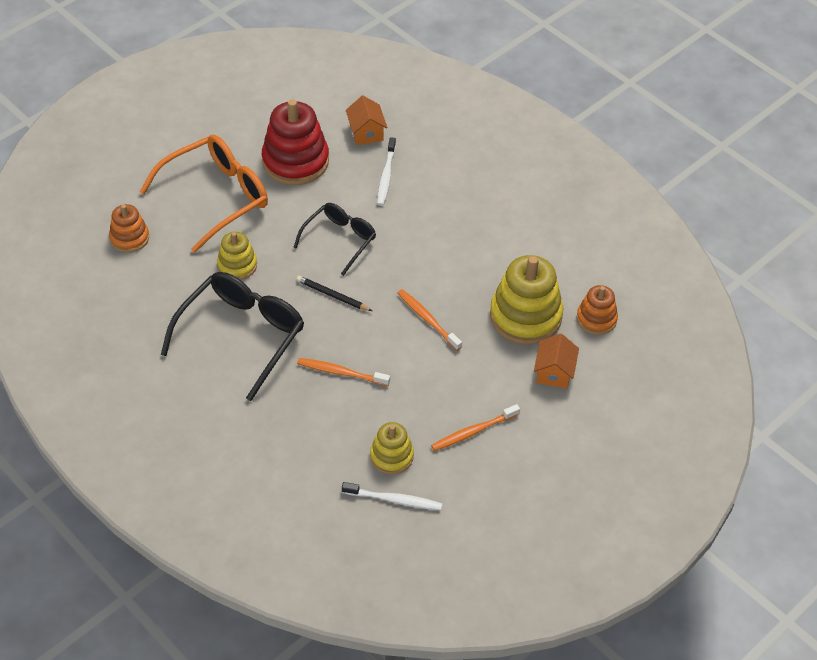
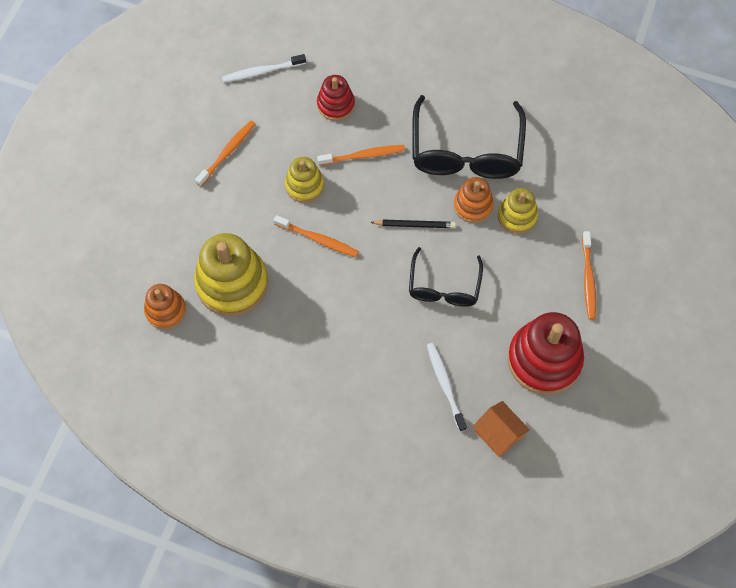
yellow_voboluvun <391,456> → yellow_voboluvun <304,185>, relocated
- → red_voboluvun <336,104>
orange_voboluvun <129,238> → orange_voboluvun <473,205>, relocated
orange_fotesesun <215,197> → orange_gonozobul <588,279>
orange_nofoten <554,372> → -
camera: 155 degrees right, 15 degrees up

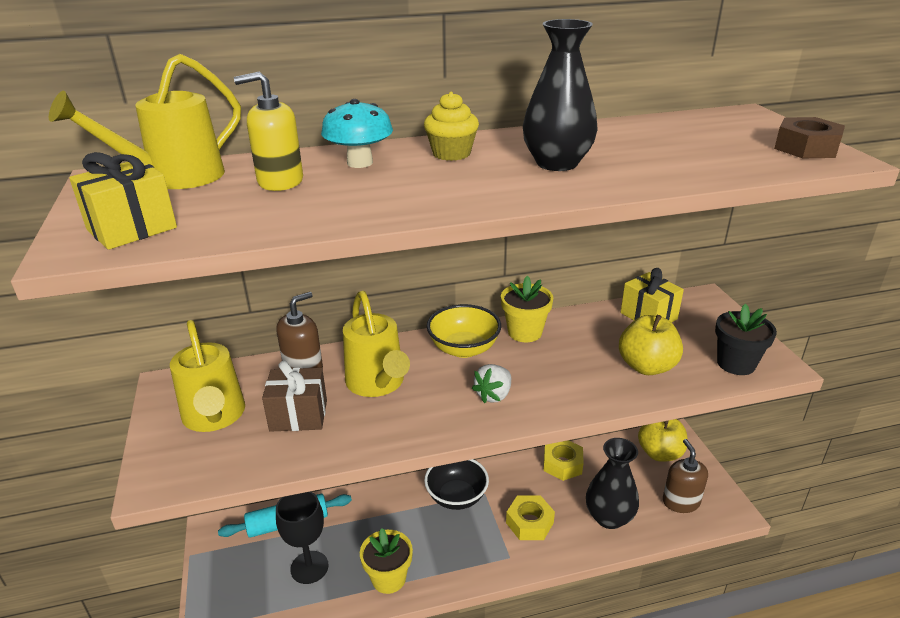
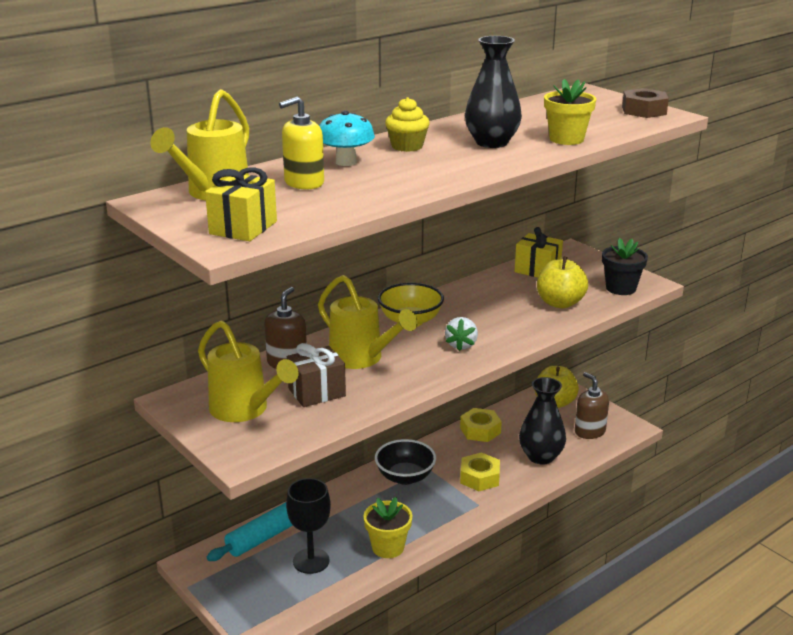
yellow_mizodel <525,332> → yellow_mizodel <566,139>, relocated
camera: 25 degrees left, 5 degrees down

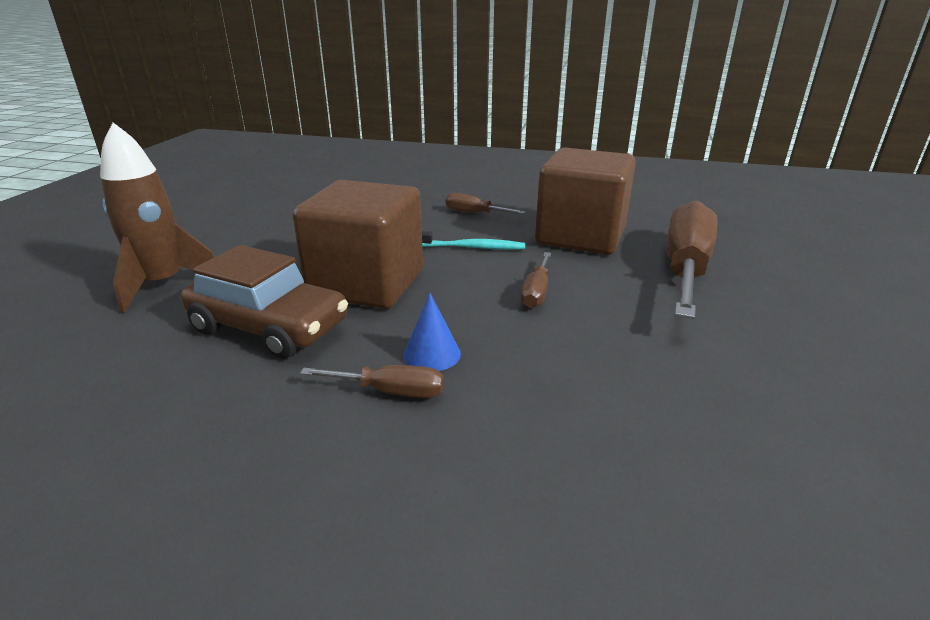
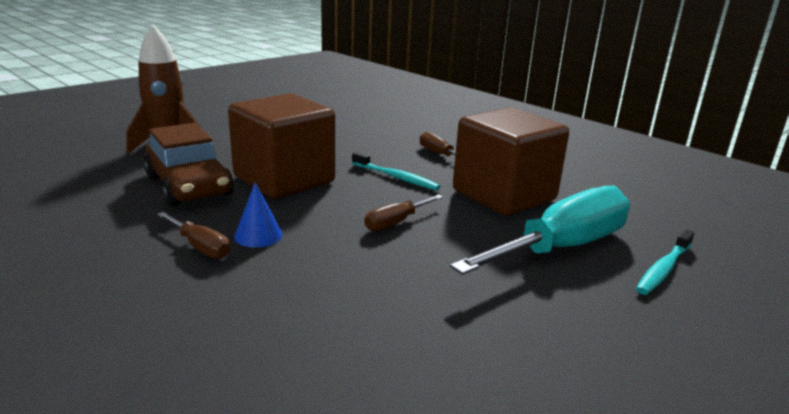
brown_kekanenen <685,268> → turquoise_kekanenen <562,248>
- → turquoise_gonozobul <663,269>
camera: 30 degrees right, 5 degrees down

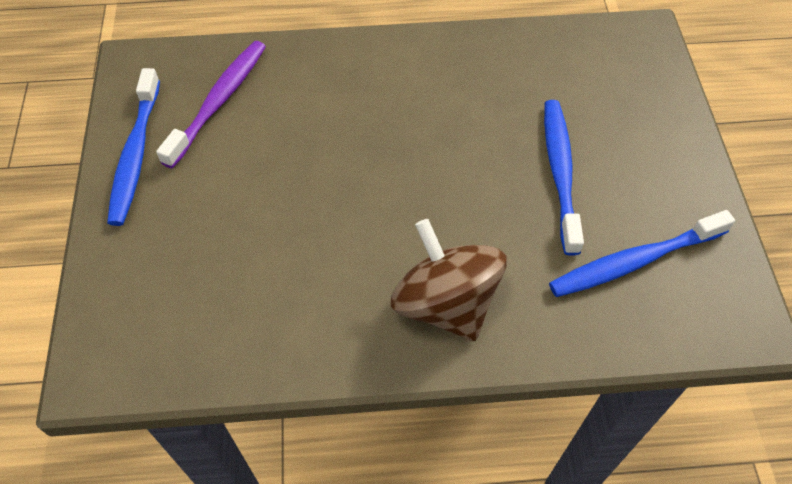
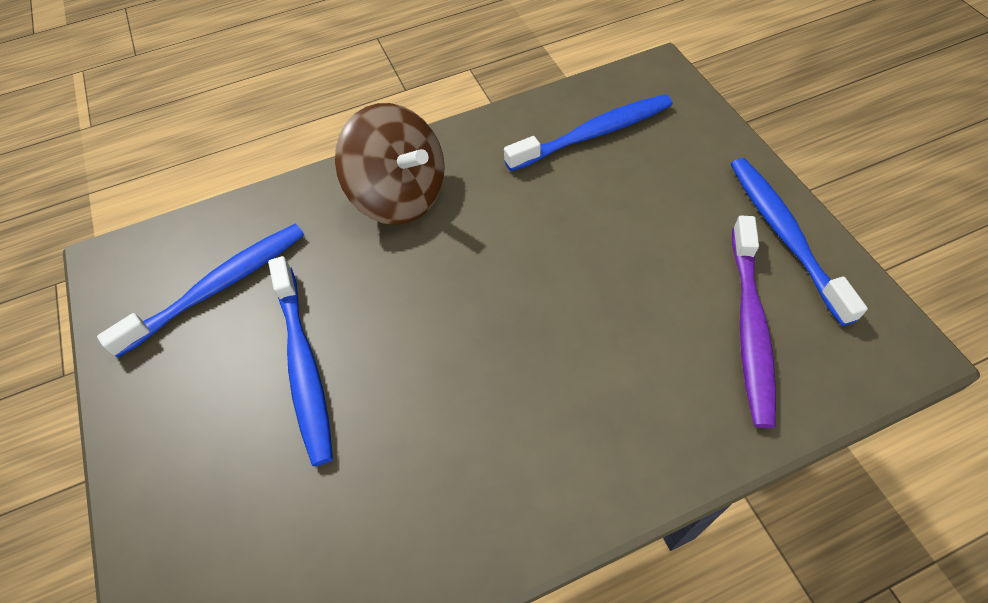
- → blue_gonozobul <594,134>
camera: 165 degrees right, 0 degrees up

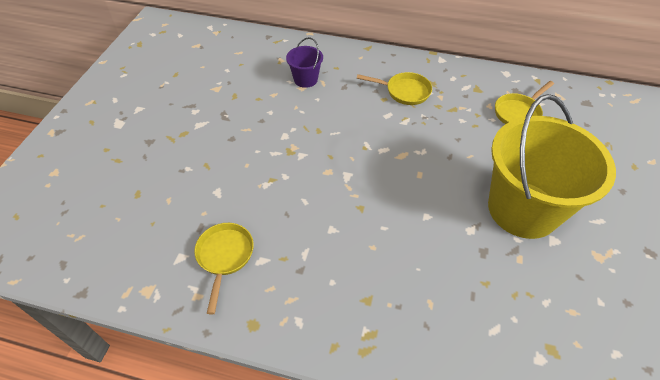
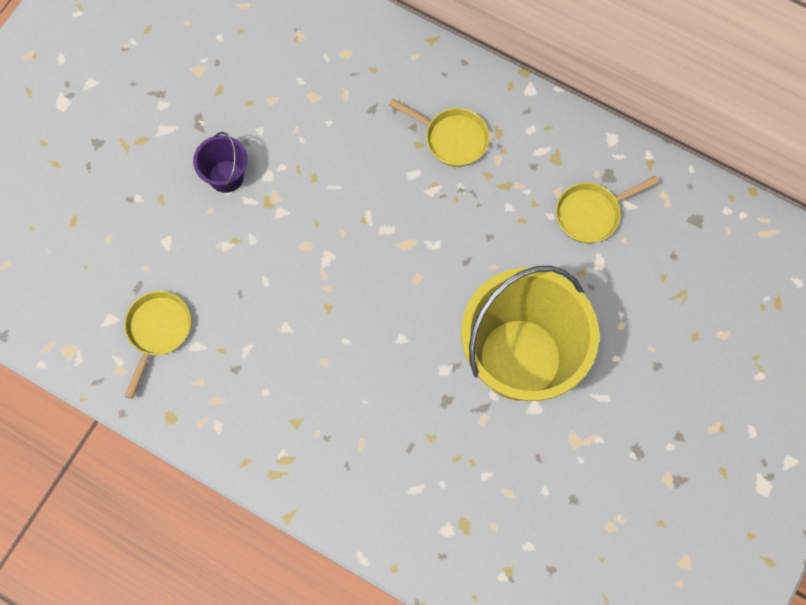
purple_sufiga <305,79> → purple_sufiga <226,176>, relocated
camera: 15 degrees right, 20 degrees up

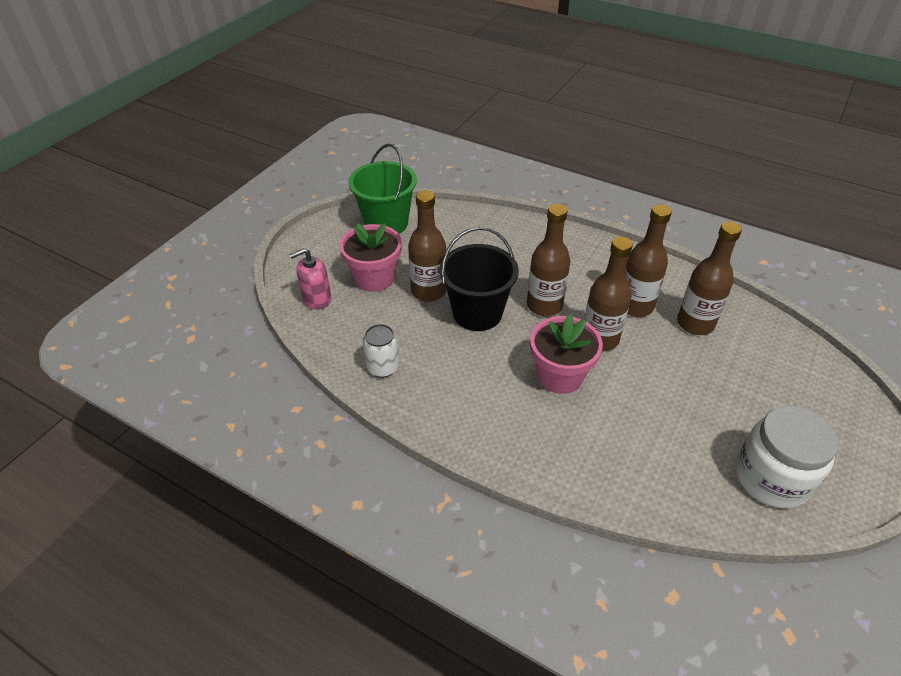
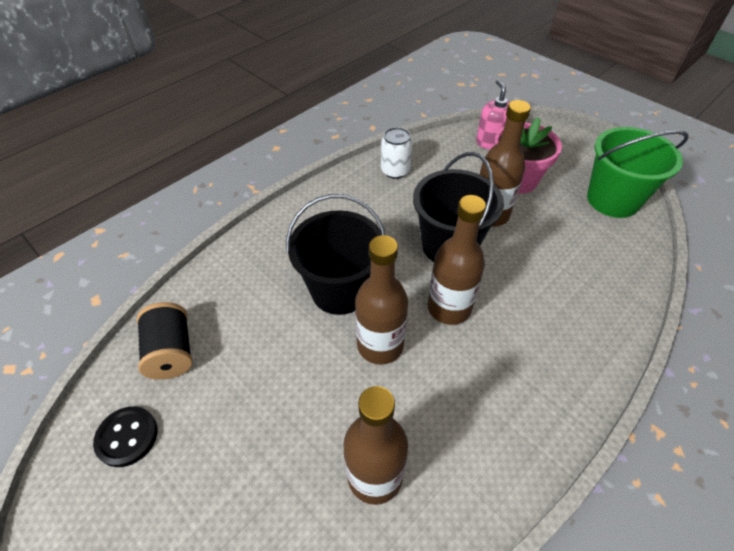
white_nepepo <771,478> → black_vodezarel <127,437>
- → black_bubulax <171,352>
pink_mizodel <560,376> → black_sufiga <340,290>
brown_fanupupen <635,306> → -
camera: 105 degrees right, 5 degrees up

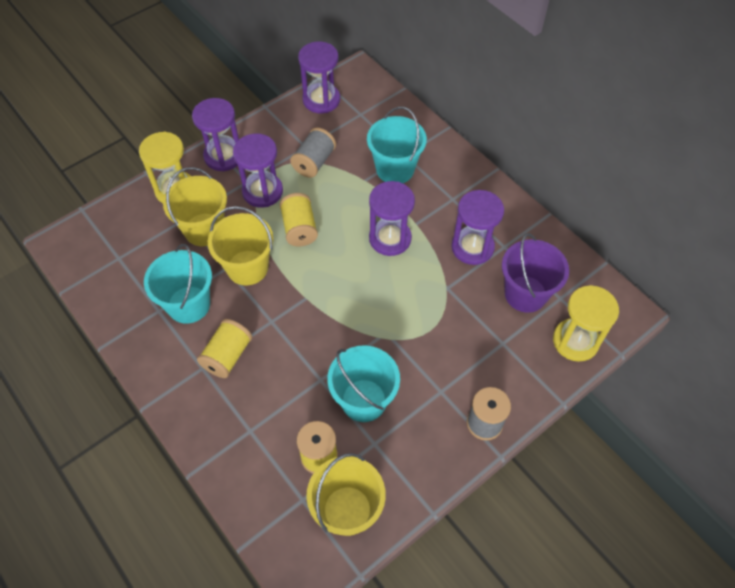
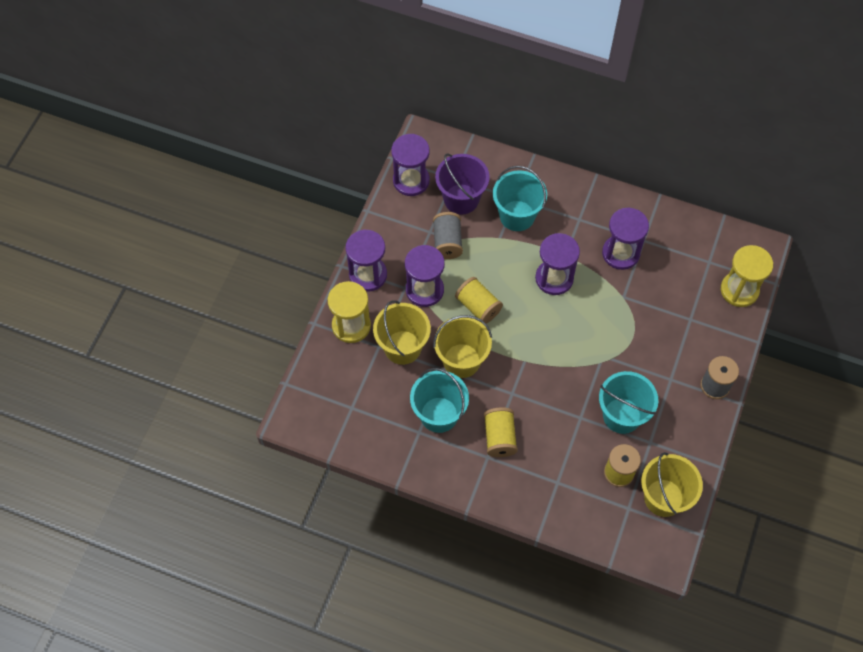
purple_sufiga <525,294> → purple_sufiga <461,199>, relocated
camera: 30 degrees left, 5 degrees up

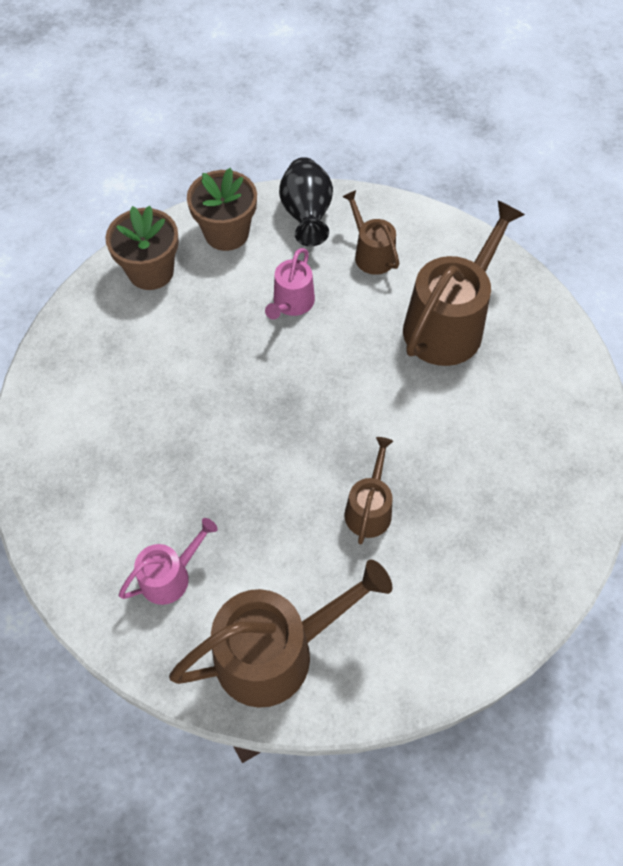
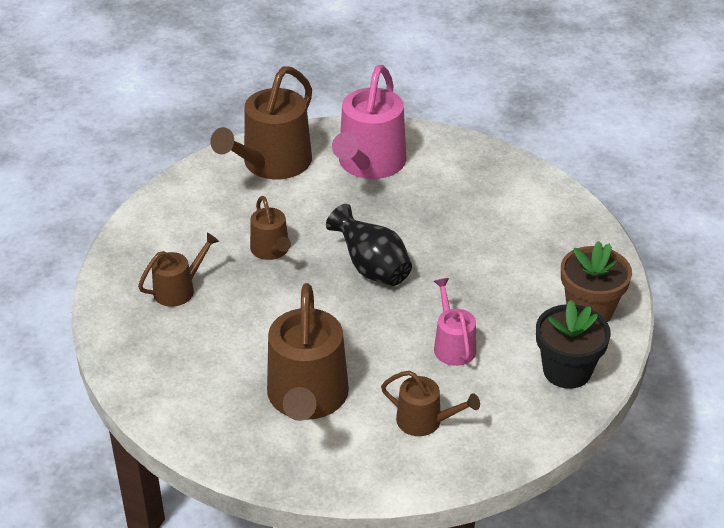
- → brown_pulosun <178,289>
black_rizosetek <307,216> → black_rizosetek <372,268>, relocated
pink_pulosun <170,576> → pink_pulosun <369,164>, x1.88
brown_mizodel <226,233> → black_mizodel <567,370>
camera: 145 degrees right, 20 degrees down

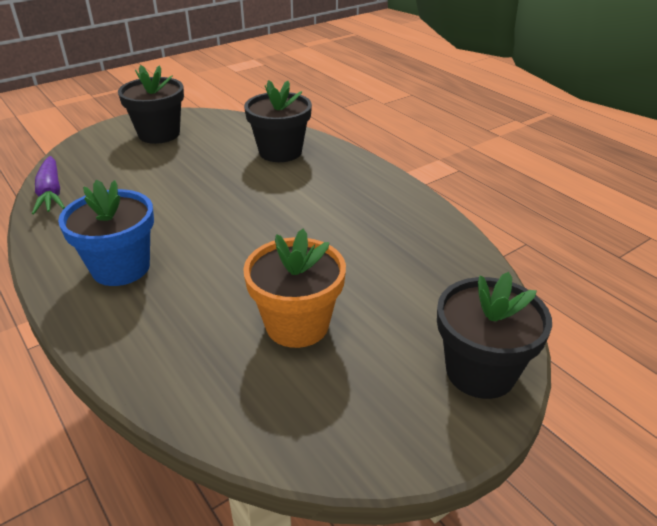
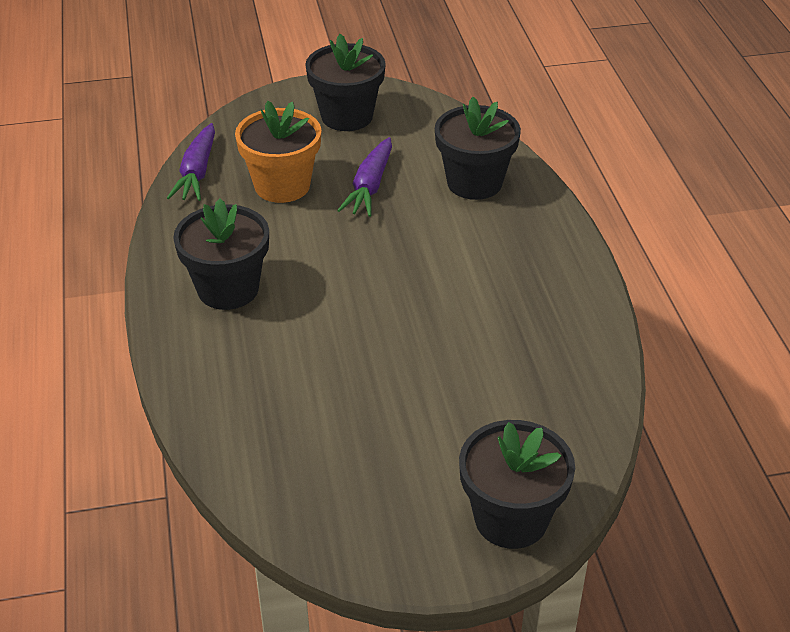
blue_mizodel <121,268> → black_mizodel <228,289>
orange_mizodel <297,325> → orange_mizodel <282,185>, relocated
- → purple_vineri <370,186>
camera: 25 degrees right, 5 degrees up

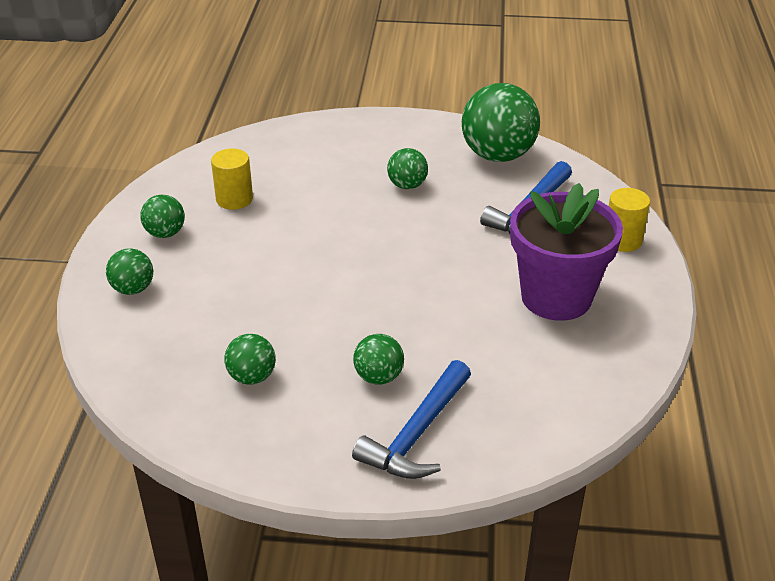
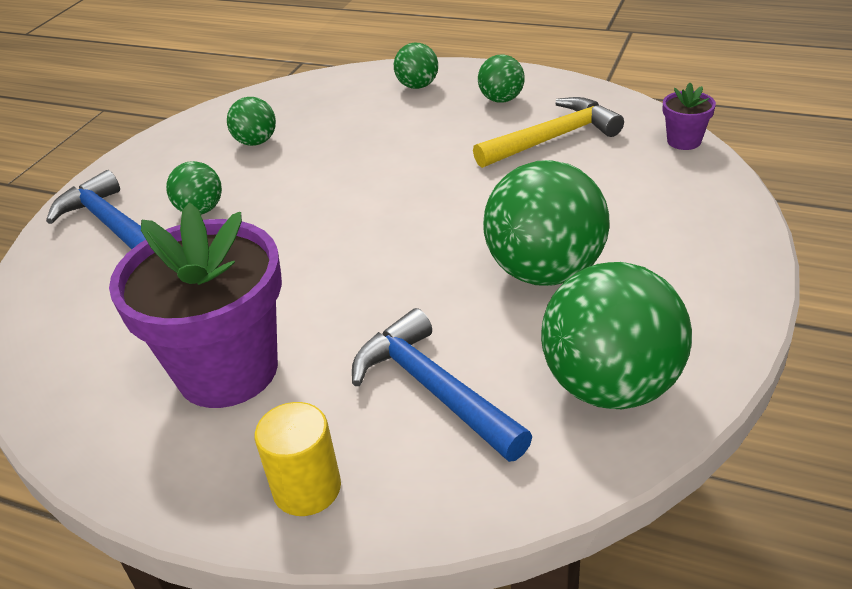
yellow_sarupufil <234,199> → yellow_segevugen <553,138>
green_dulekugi <407,185> → green_dulekugi <545,272>, x1.96
- → purple_mizodel <684,141>
camera: 110 degrees right, 0 degrees up

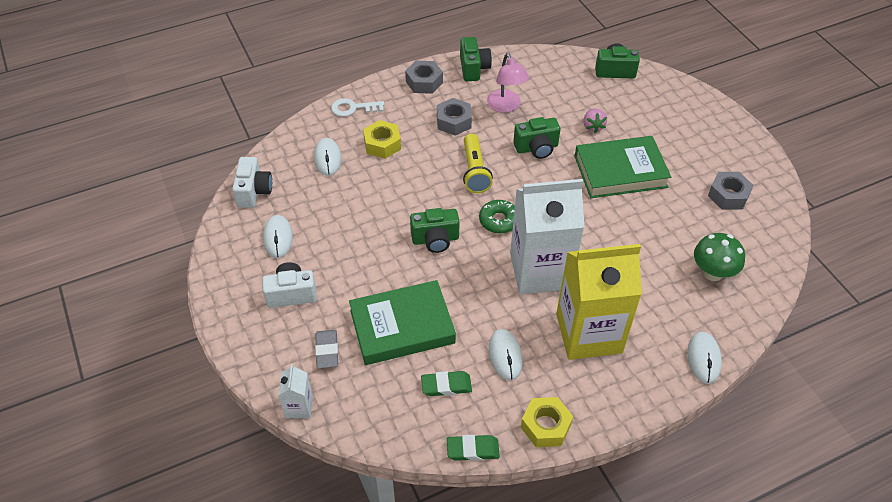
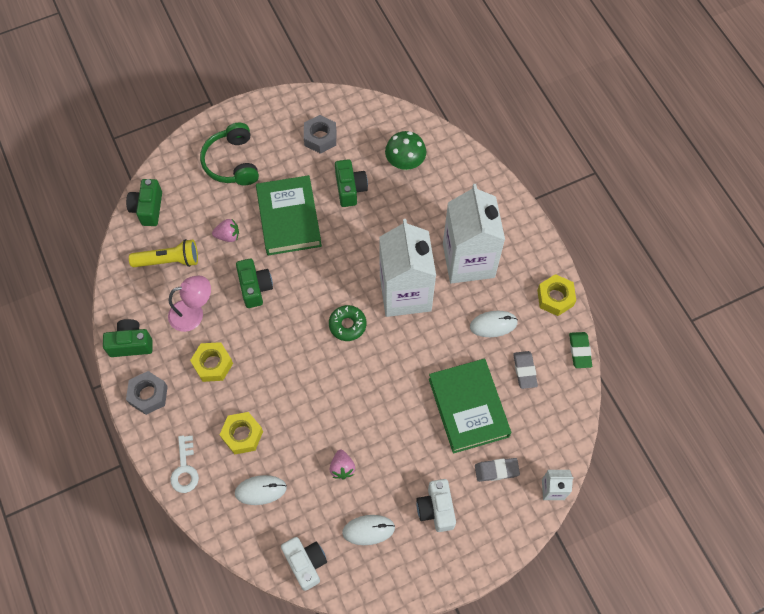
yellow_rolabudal <474,171> → yellow_rolabudal <168,261>, relocated
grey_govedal <454,121> → yellow_govedal <213,364>
- → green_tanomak <232,162>
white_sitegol <254,191> → white_sitegol <306,563>, 60 degrees clockwise
- → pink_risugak <342,468>
green_sitegol <435,239> → green_sitegol <350,189>, relocated
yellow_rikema <589,333> → white_rikema <468,260>
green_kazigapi <446,385> → grey_kazigapi <524,371>
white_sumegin <703,358> → -
camera: 90 degrees left, 15 degrees up

